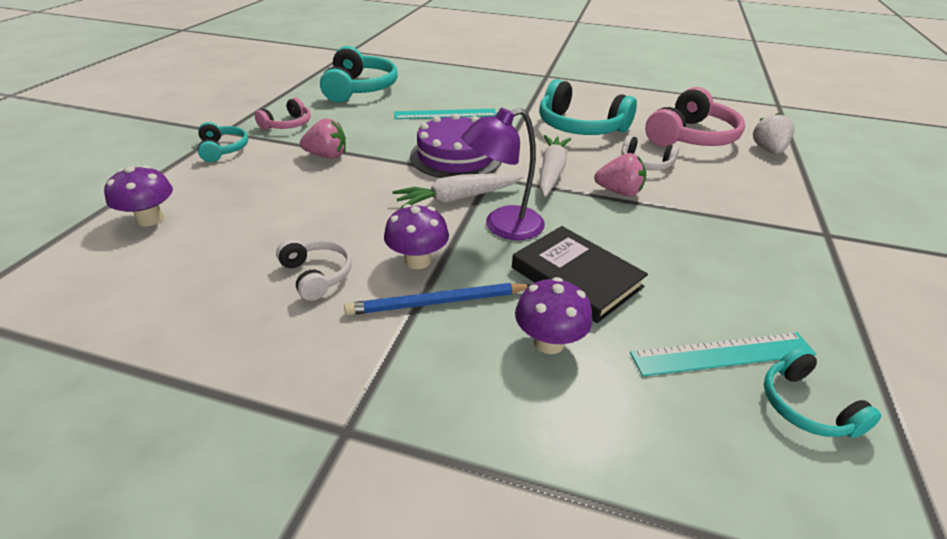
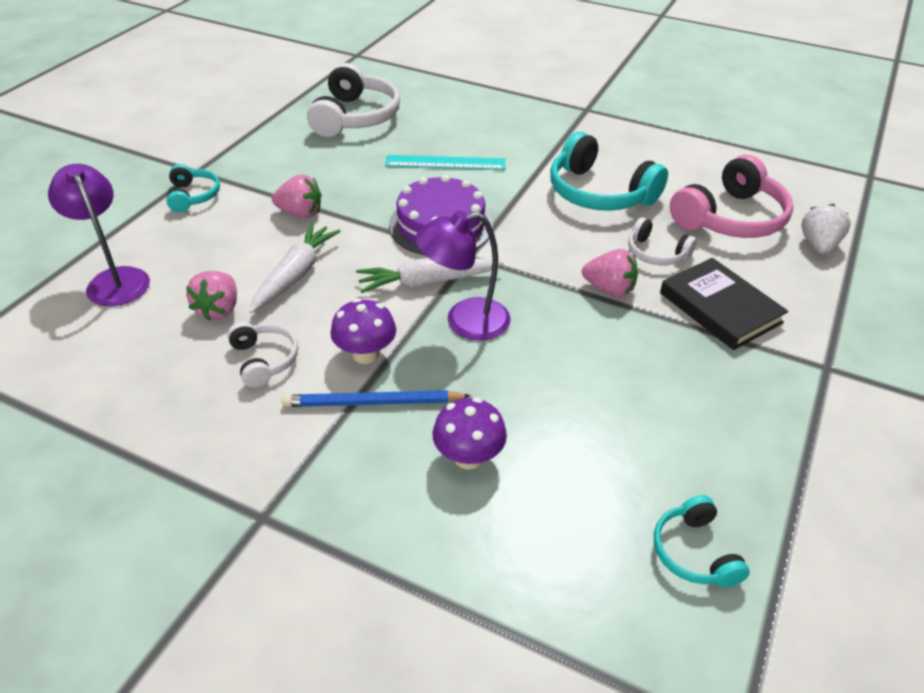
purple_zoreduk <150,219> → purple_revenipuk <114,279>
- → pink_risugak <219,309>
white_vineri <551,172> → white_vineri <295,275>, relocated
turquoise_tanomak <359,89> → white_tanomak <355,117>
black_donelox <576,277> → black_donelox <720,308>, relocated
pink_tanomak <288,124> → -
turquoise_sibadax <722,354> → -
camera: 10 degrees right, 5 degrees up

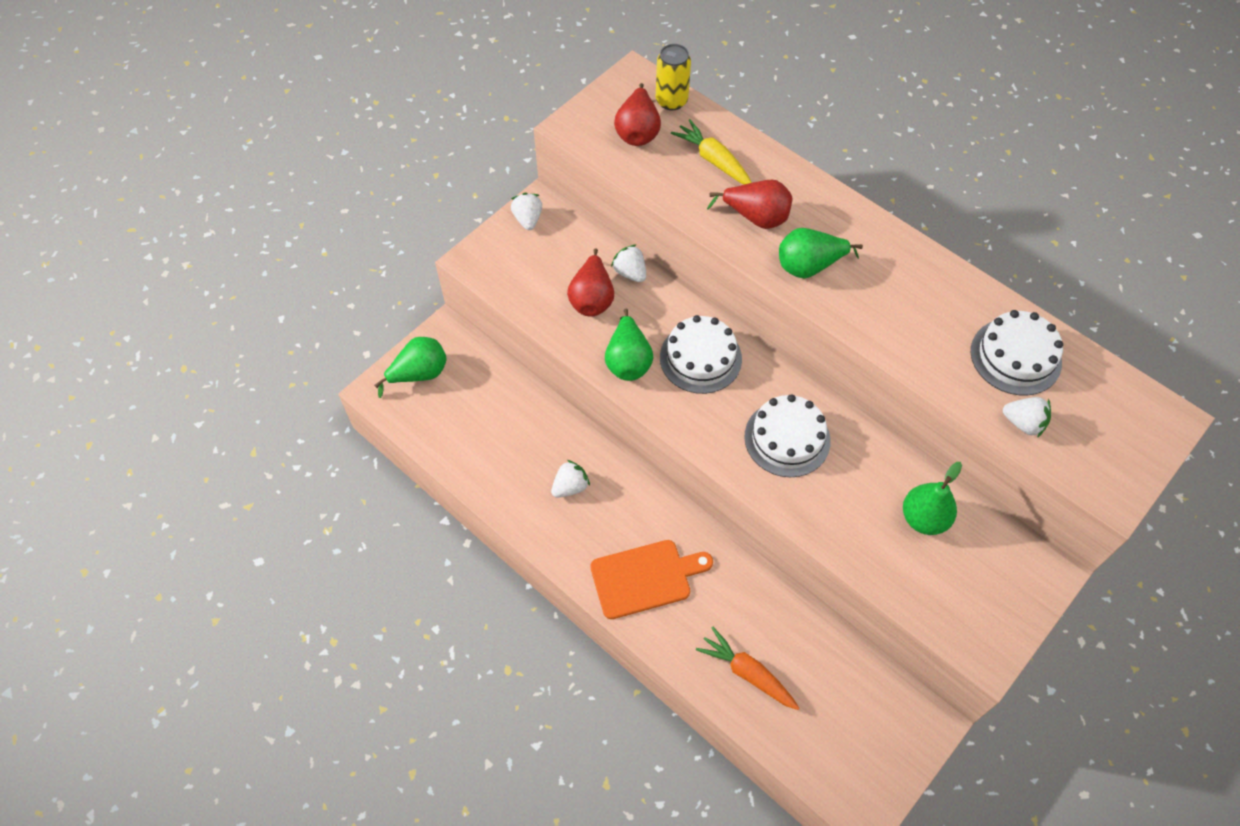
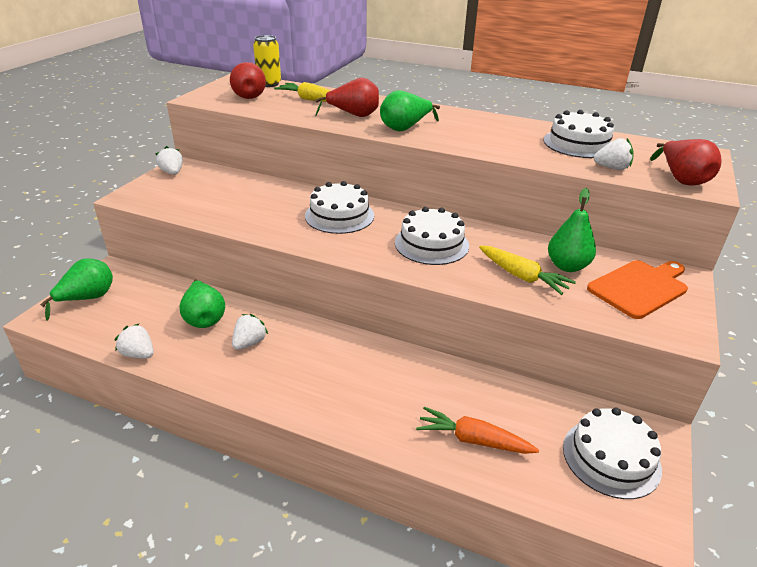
white_risugak <630,273> → white_risugak <138,354>, relocated
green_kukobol <628,361> → green_kukobol <204,318>, relocated
- → yellow_vineri <522,277>
- → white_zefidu <611,457>
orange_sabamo <645,578> → orange_sabamo <640,287>, relocated
red_kukobol <592,298> → red_kukobol <681,179>, relocated
camera: 20 degrees left, 25 degrees down

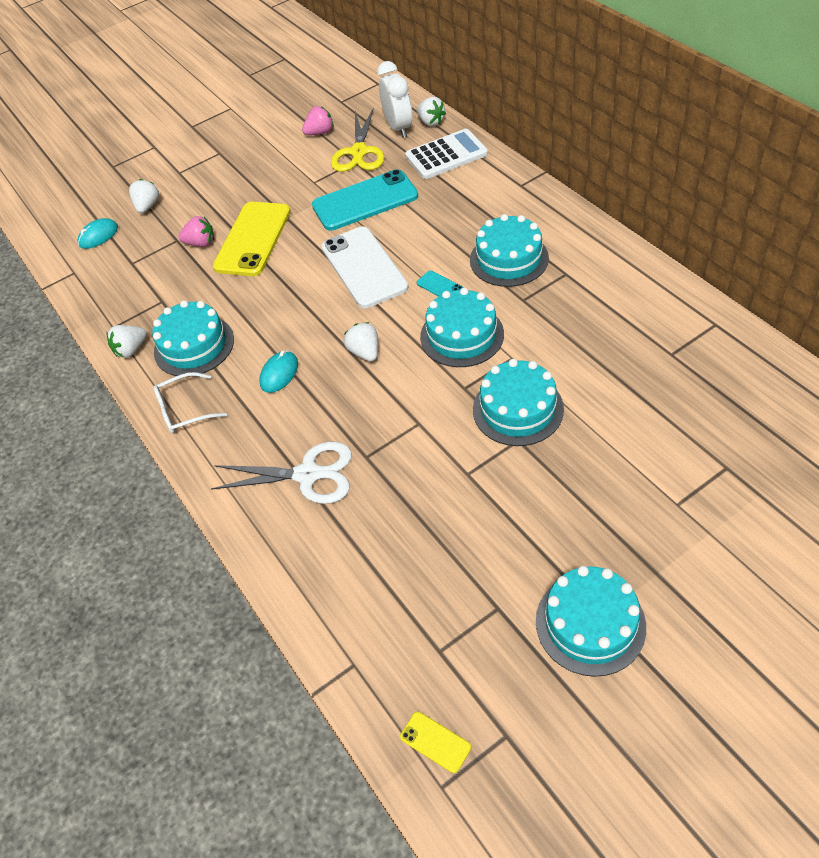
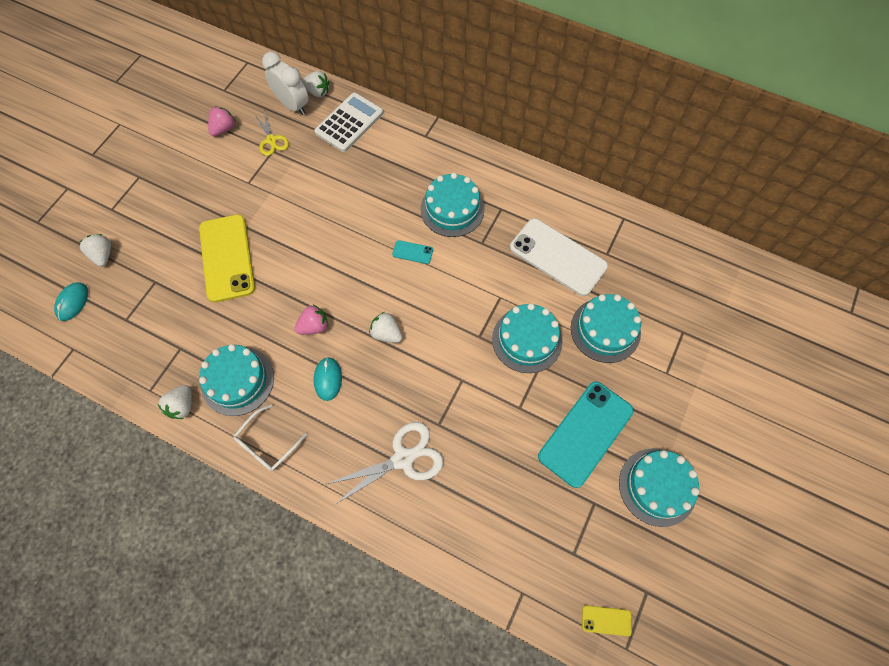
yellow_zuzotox <359,152> → yellow_zuzotox <271,140>, x0.61
pink_risugak <201,243> → pink_risugak <314,326>, relocated
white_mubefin <364,267> → white_mubefin <558,257>, relocated
turquoise_mubefin <365,201> → turquoise_mubefin <585,433>, relocated
turquoise_zefidu <462,335> → turquoise_zefidu <605,330>, relocated
camera: 35 degrees left, 15 degrees up

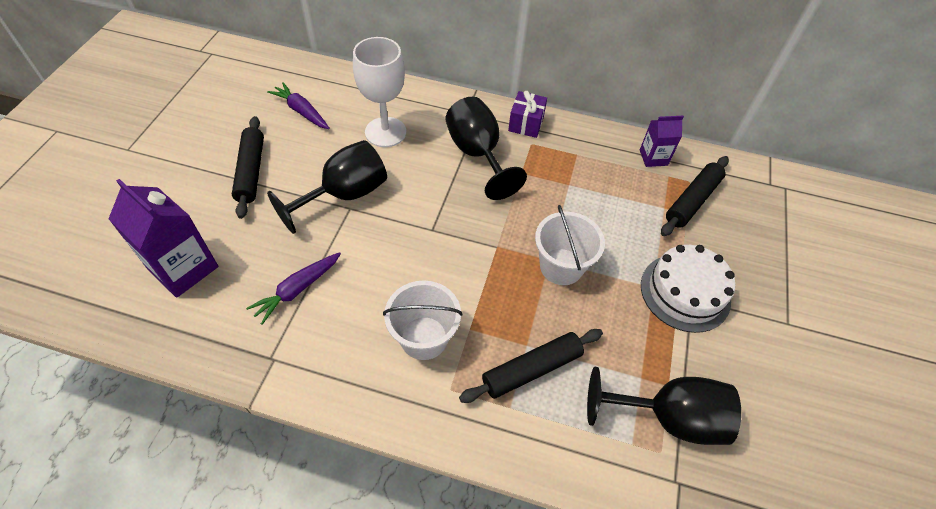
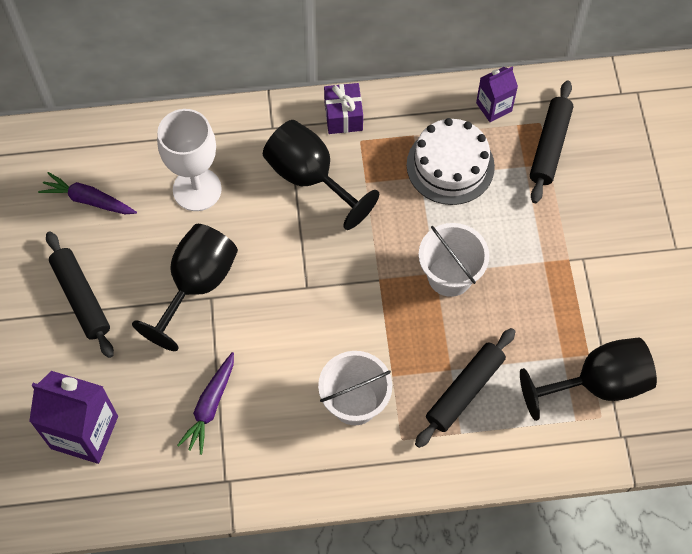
white_zefidu <685,292> → white_zefidu <450,165>, relocated
camera: 20 degrees left, 10 degrees up

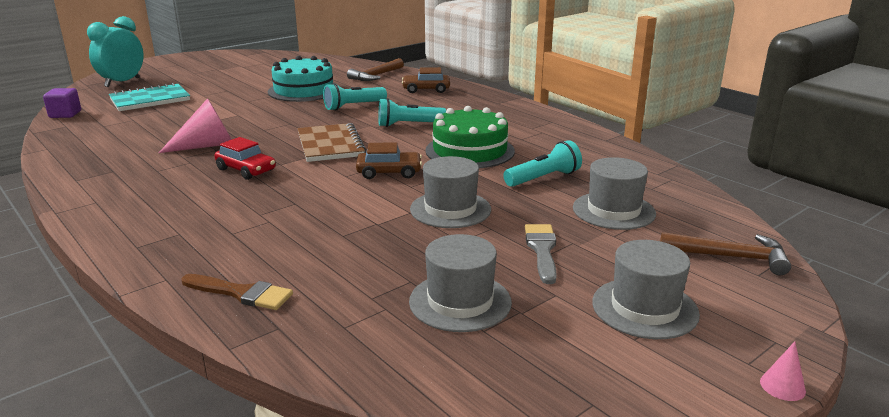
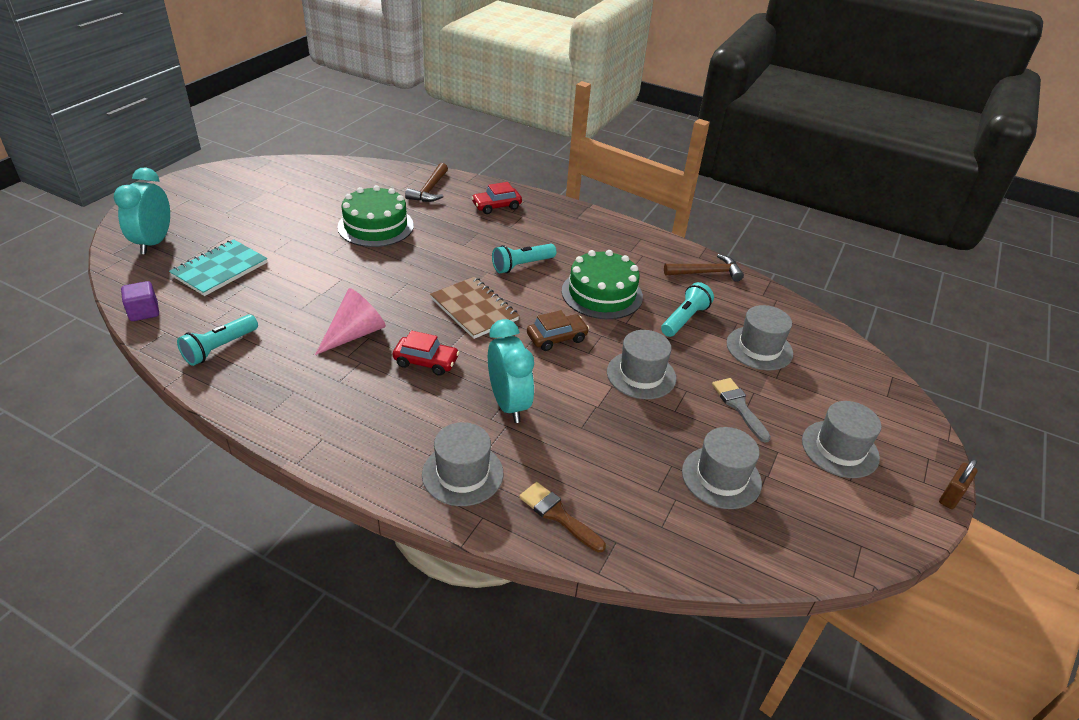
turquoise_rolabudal <353,106> → turquoise_rolabudal <220,348>, relocated
turquoise_zefidu <304,90> → green_zefidu <375,226>
- → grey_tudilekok <462,474>
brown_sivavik <426,89> → red_sivavik <496,206>
- → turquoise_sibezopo <508,404>
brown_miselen <241,293> → brown_miselen <558,515>, 135 degrees counterclockwise
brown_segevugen <730,257> → brown_segevugen <706,272>, relocated
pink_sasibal <782,386> → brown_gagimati <951,496>
camera: 25 degrees left, 15 degrees up

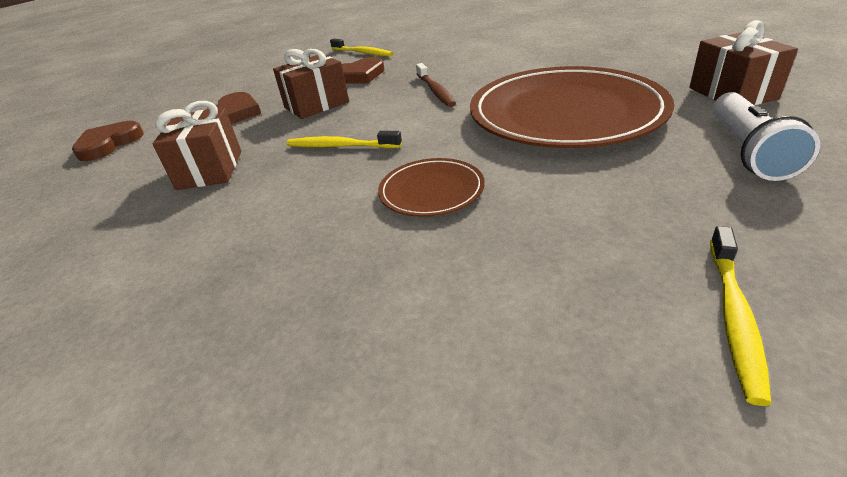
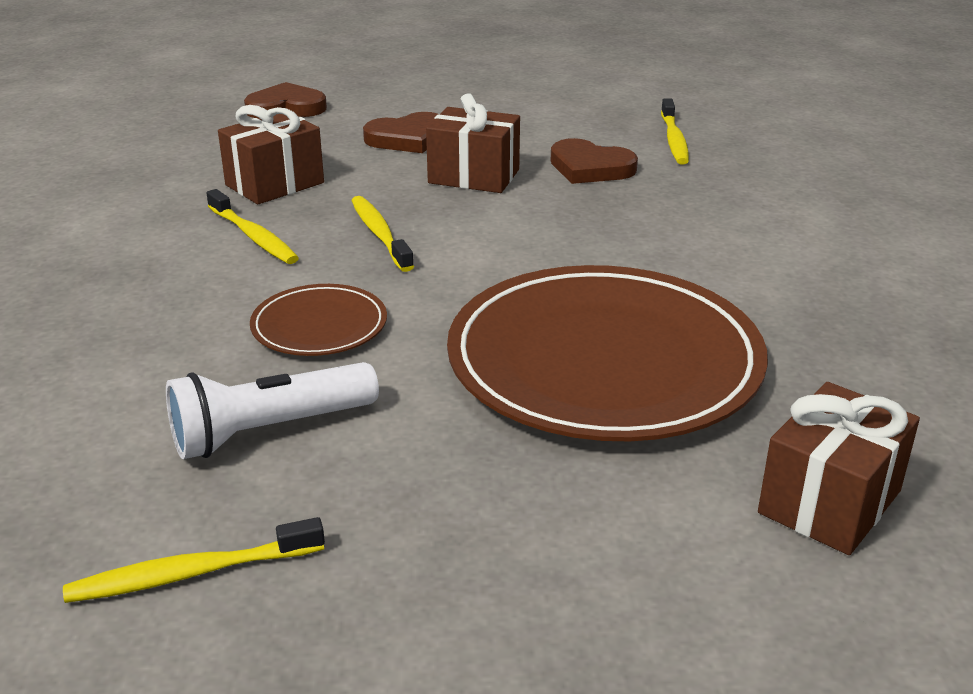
white_rolabudal <748,151> → white_rolabudal <270,431>, relocated
- → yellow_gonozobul <253,236>
brown_gonozobul <435,91> → -
camera: 50 degrees right, 5 degrees down

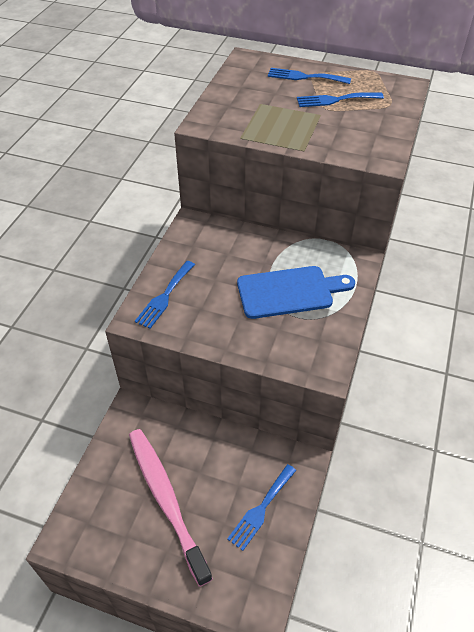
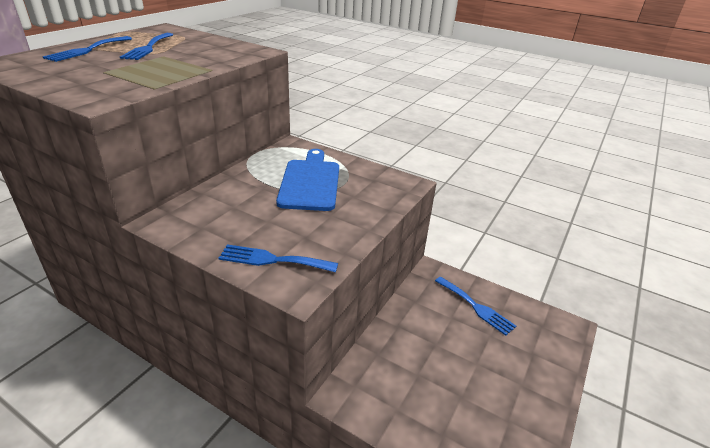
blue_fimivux <164,296> → blue_fimivux <273,260>, 150 degrees clockwise
pink_gonozobul <166,499> → -
camera: 80 degrees left, 15 degrees down

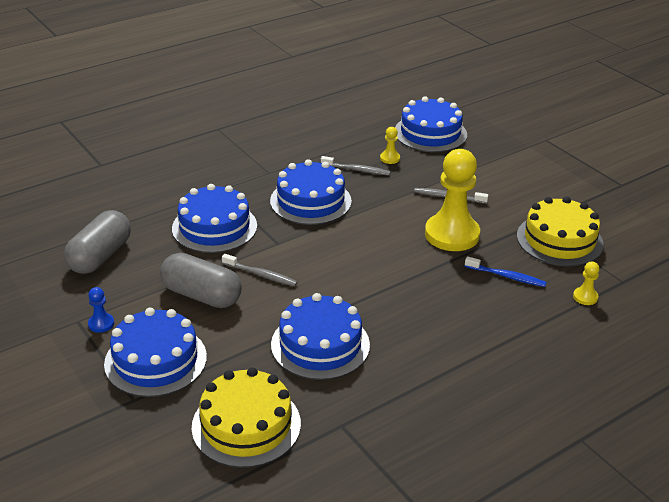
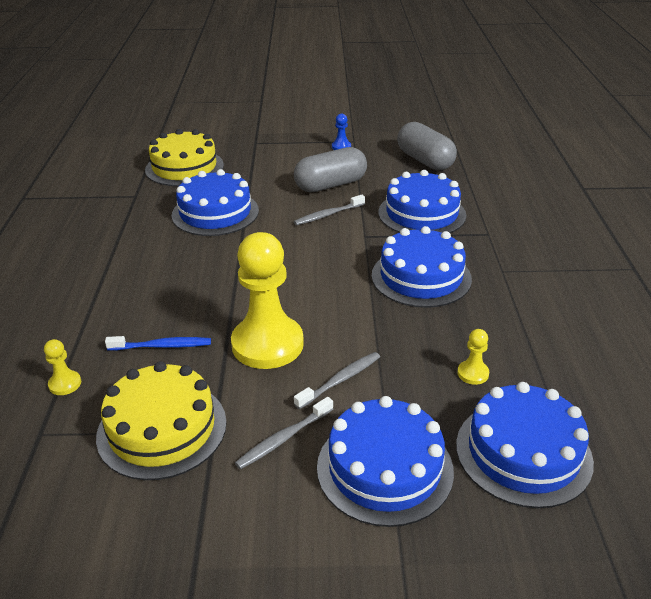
blue_gonozobul <506,276> → blue_gonozobul <162,346>, 150 degrees counterclockwise
grey_gonozobul <357,170> → grey_gonozobul <284,438>, relocated
blue_zefidu <155,360> → blue_zefidu <384,468>, relocated
camera: 125 degrees right, 0 degrees up

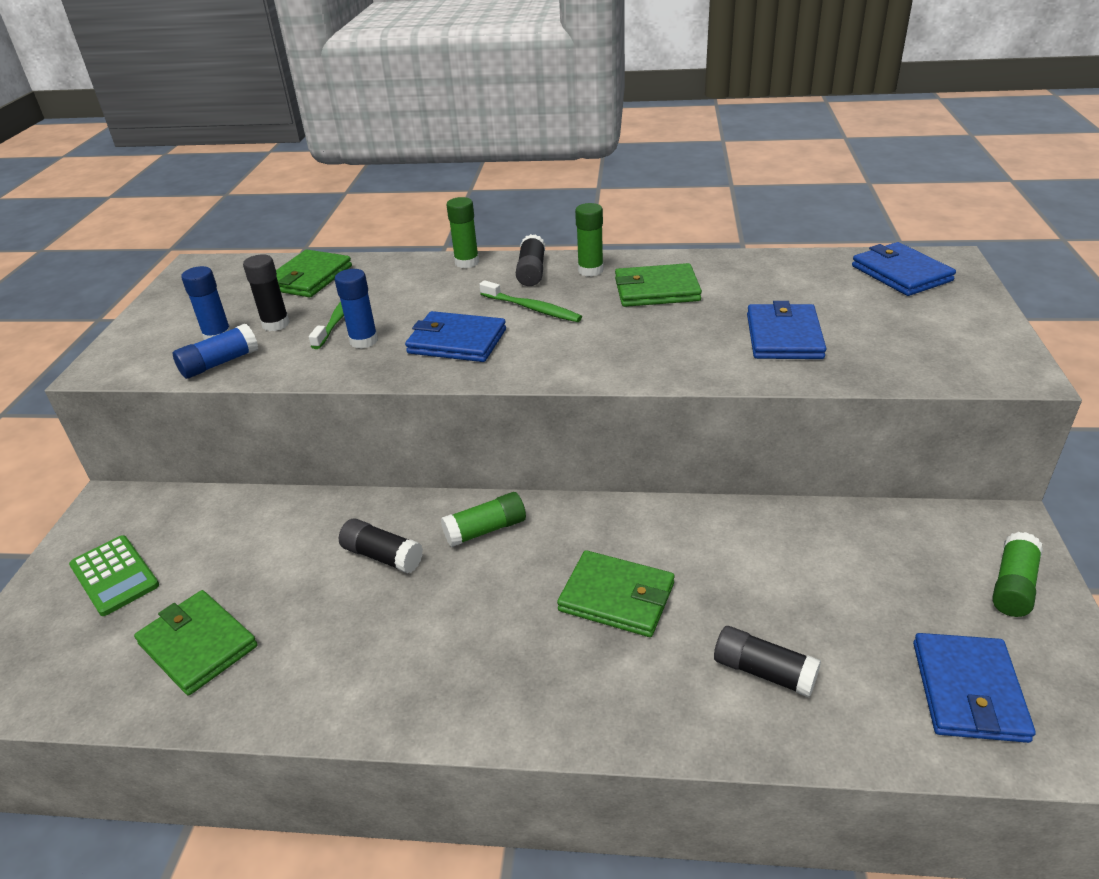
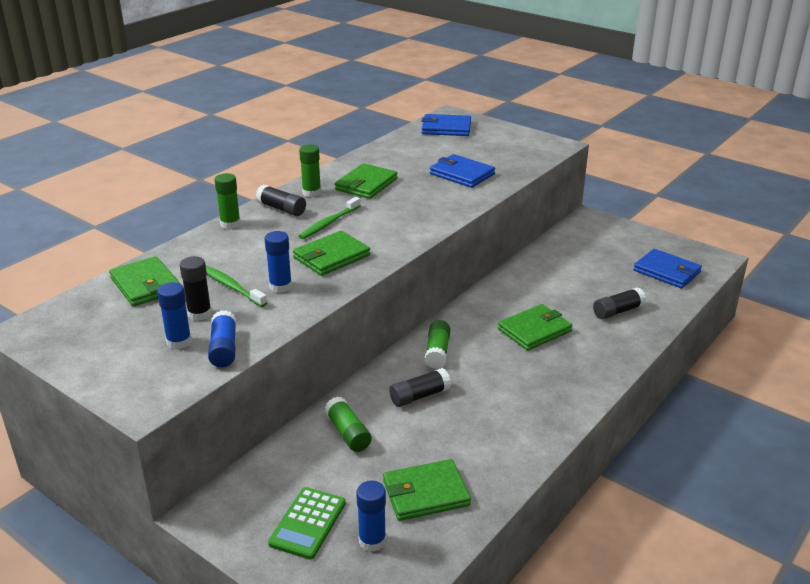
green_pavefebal <114,576> → green_pavefebal <307,523>, 120 degrees clockwise
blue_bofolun <457,341> → green_bofolun <331,257>
green_gonozobul <532,308> → green_gonozobul <329,223>, 150 degrees clockwise
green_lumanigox <1013,585> → green_lumanigox <348,433>, relocated
- → blue_lumanigox <372,541>
camera: 60 degrees left, 5 degrees down

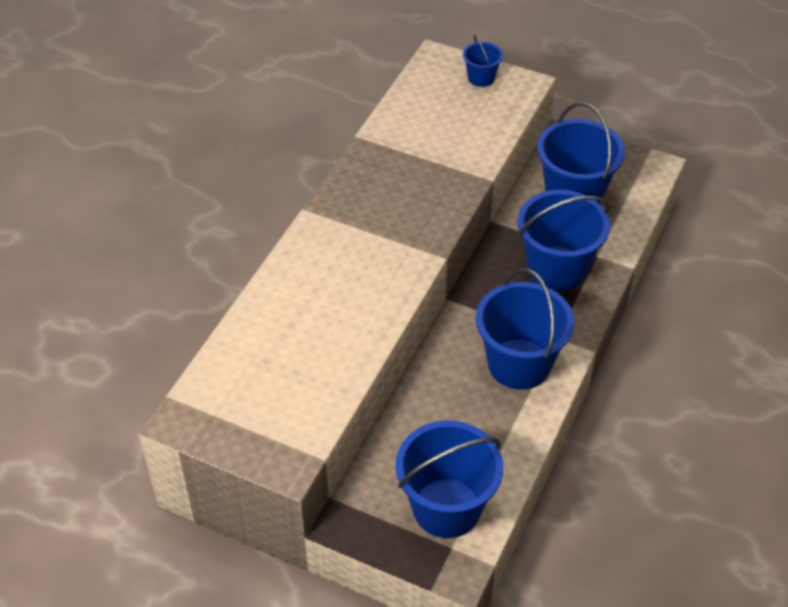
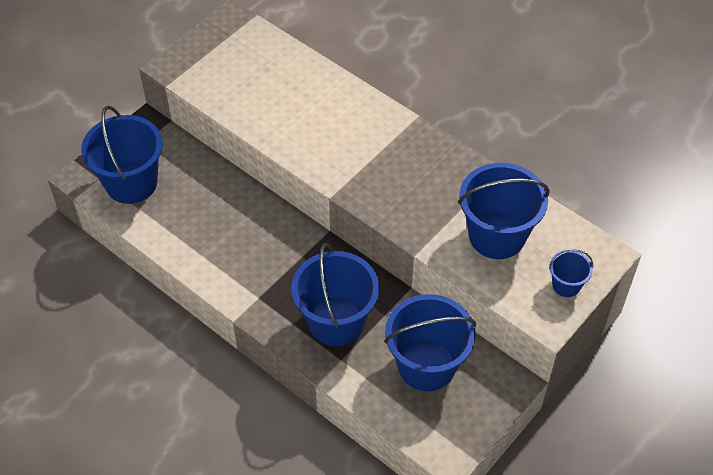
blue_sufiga <519,364> → blue_sufiga <497,236>, relocated
camera: 105 degrees right, 5 degrees up

